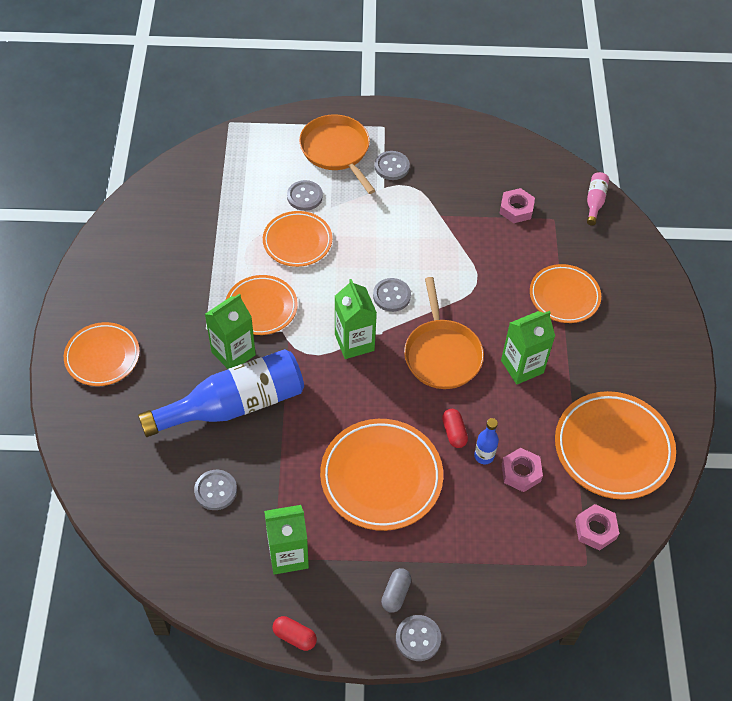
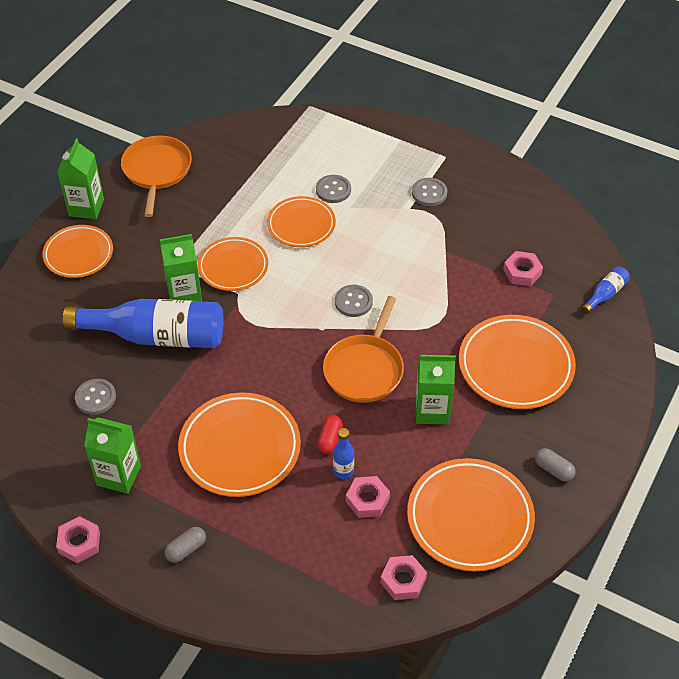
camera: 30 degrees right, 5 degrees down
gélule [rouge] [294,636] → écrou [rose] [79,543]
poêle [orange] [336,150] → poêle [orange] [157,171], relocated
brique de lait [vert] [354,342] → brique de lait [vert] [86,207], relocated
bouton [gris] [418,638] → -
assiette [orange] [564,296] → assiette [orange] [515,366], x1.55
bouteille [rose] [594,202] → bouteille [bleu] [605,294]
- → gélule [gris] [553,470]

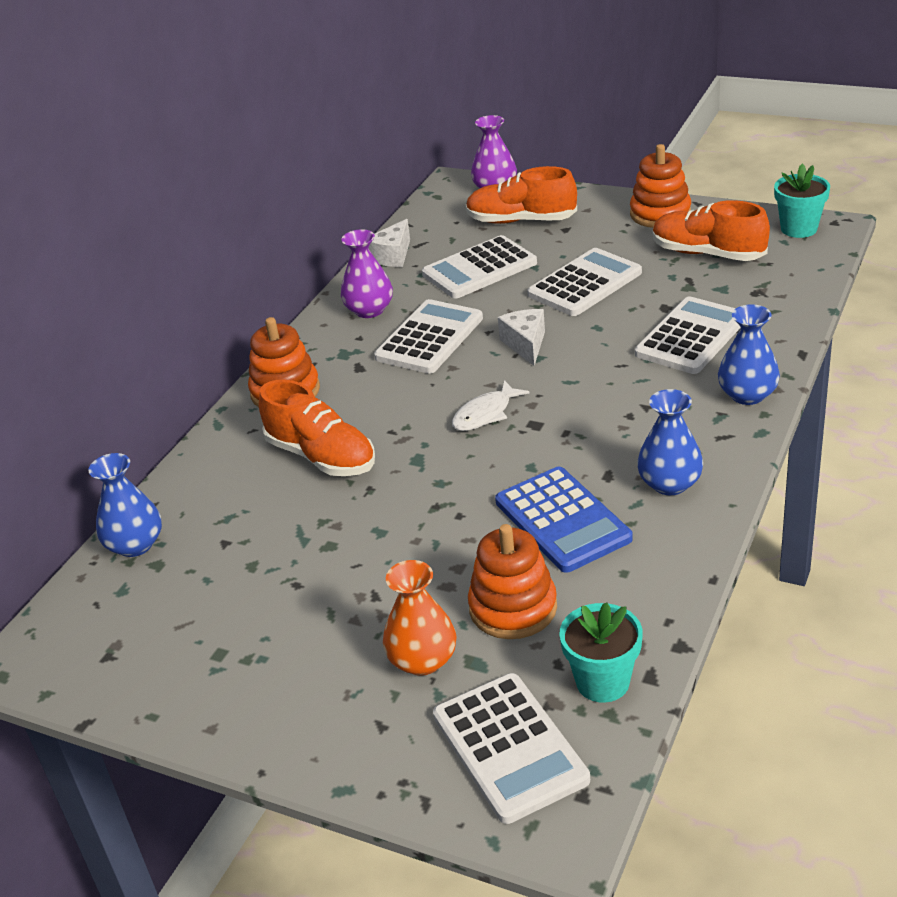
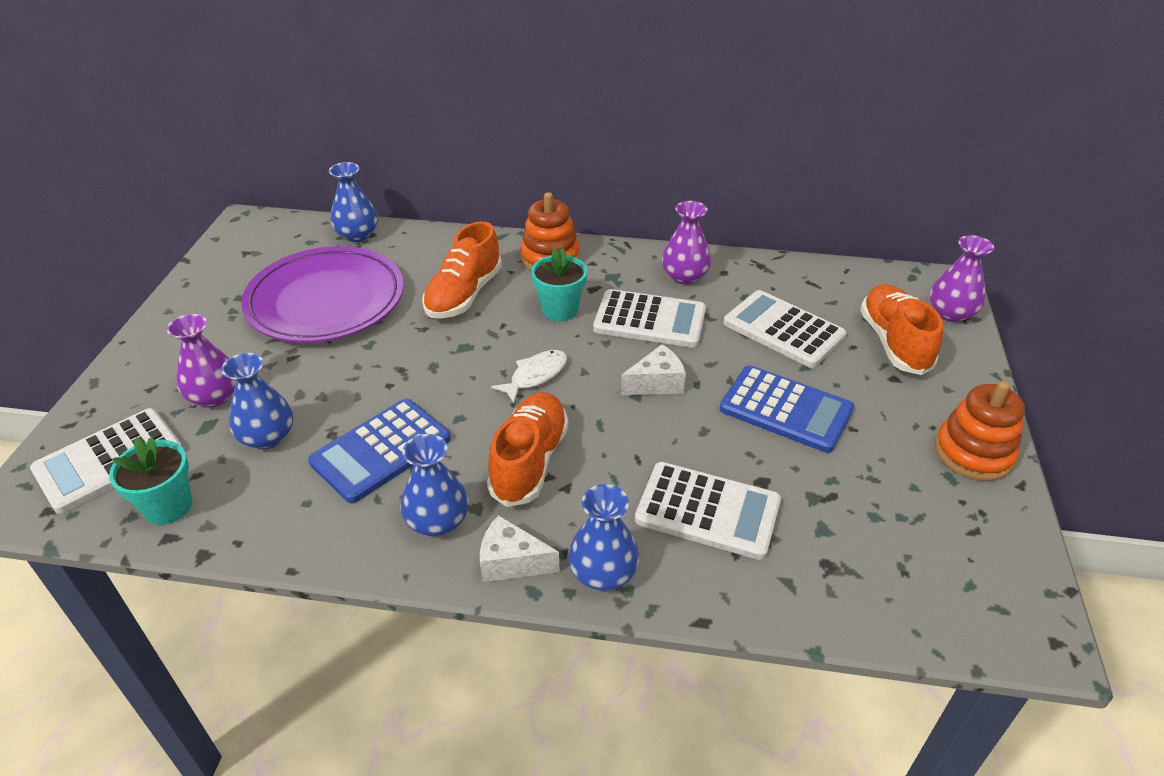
camera: 70 degrees right, 5 degrees up
fromage [blanc] [392,256] → fromage [blanc] [511,562], relocated
vase [orange] [422,660] → vase [violet] [214,396]
poisson [blanc] [485,414] → poisson [blanc] [535,375], 105 degrees clockwise
jouet à empiler [orange] [513,608] → vase [bleu] [267,437]
calculatrice [blanc] [585,284] → calculatrice [bleu] [786,409]
chaussure [orange] [708,254] → chaussure [orange] [529,461], relocated
pot de fleurs [turquoise] [799,229] → pot de fleurs [turquoise] [560,310], relocated
- → assiette [violet] [326,301]

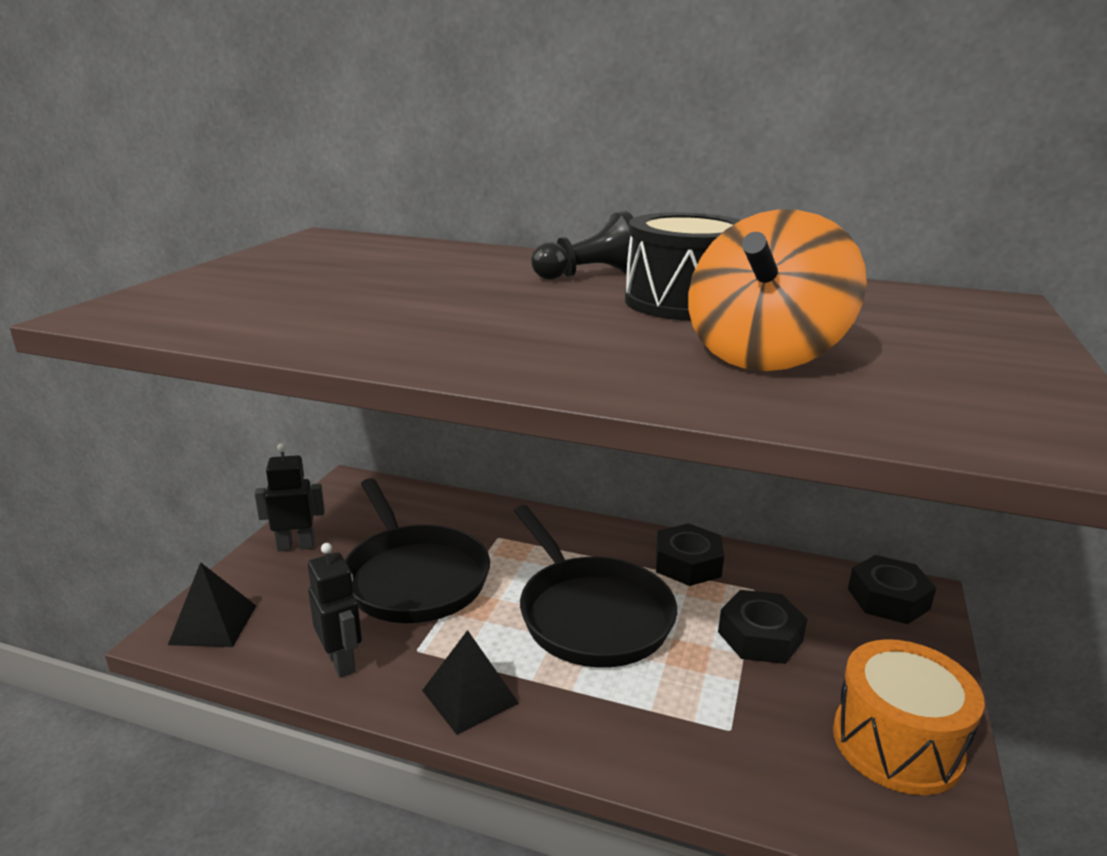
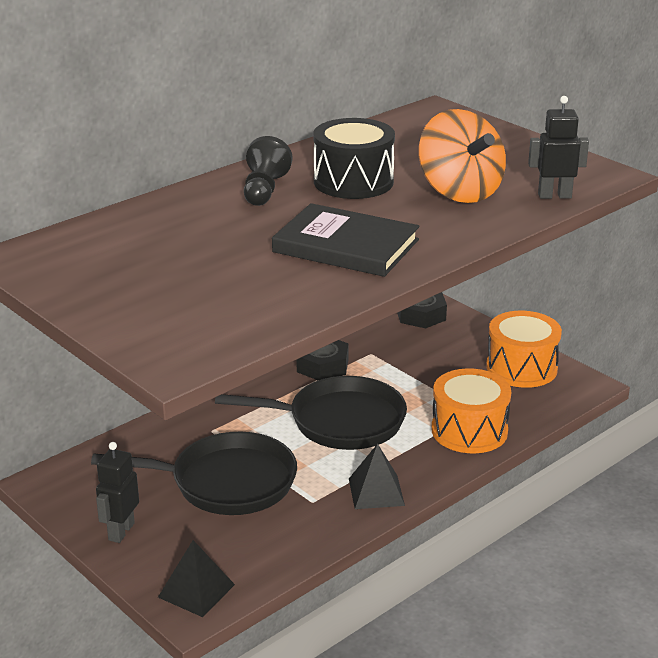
camera: 60 degrees left, 5 degrees up
robot [noir] [341,662] → robot [noir] [554,196], relocated
écrou [noir] [760,636] → -
- → livre [noir] [346,246]
- → tambour [orange] [469,431]

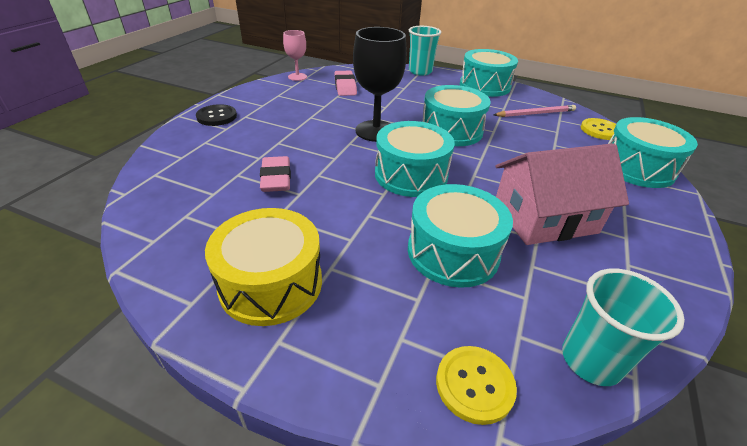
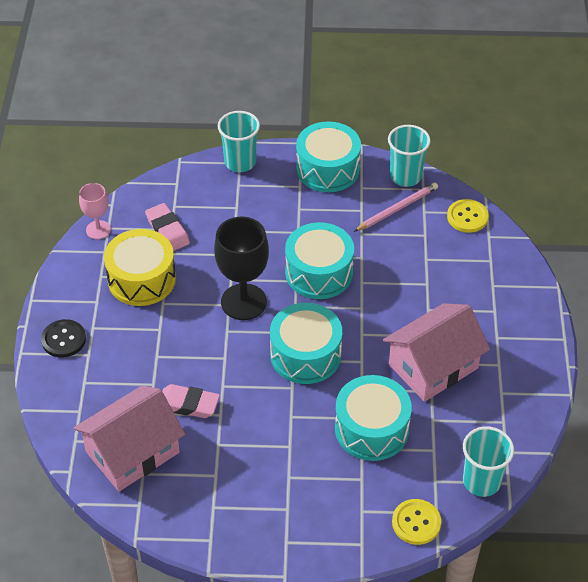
camera: 20 degrees left, 10 degrees up
tambour [jaune] [271,283] → tambour [jaune] [142,279], relocated
gomme [rose] [276,178] → gomme [rose] [188,404], 45 degrees counterclockwise
tambour [turquoise] [637,168] → -
- → maison [rose] [132,452]
- → gobelet [turquoise] [405,176]

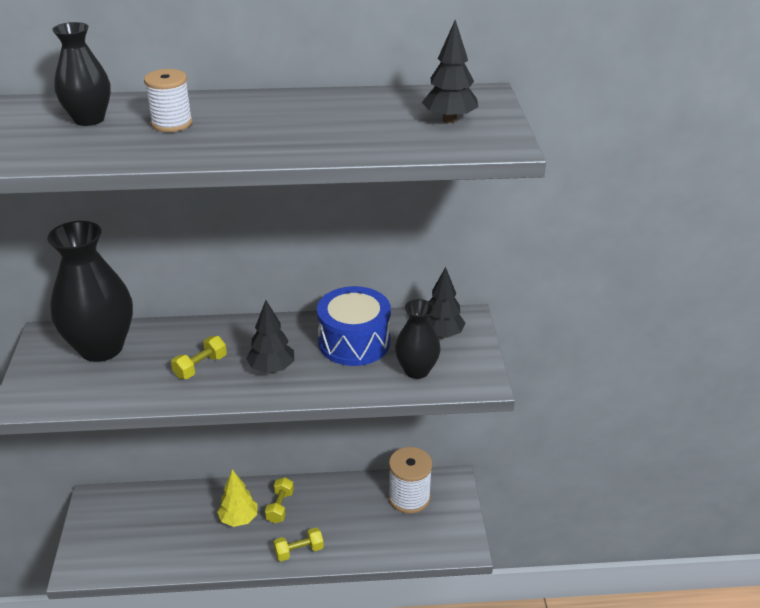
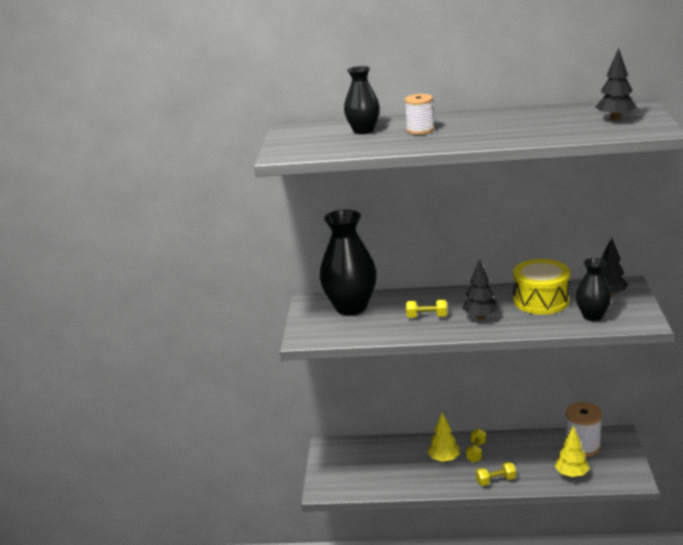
camera: 10 degrees right, 10 degrees down
haltère [jaune] [200,366] → haltère [jaune] [427,317], 45 degrees clockwise
tambour [bleu] [354,342] → tambour [jaune] [541,300]
- → arbre [jaune] [571,474]

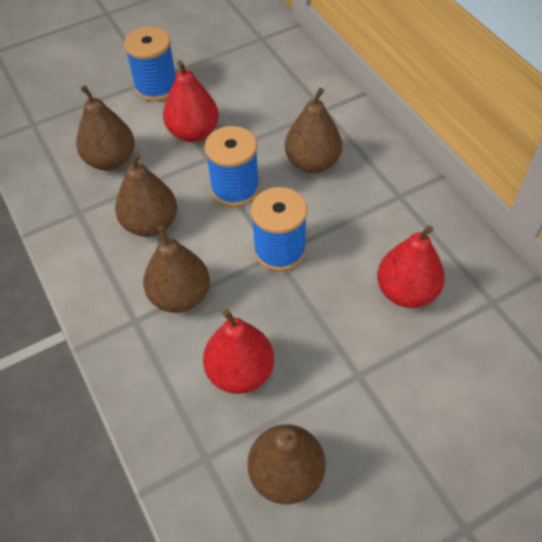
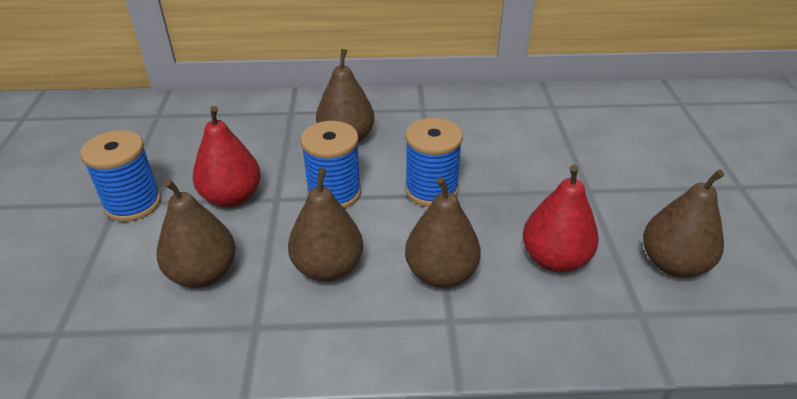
camera: 65 degrees left, 15 degrees down
poire [rouge] [406,291] → -

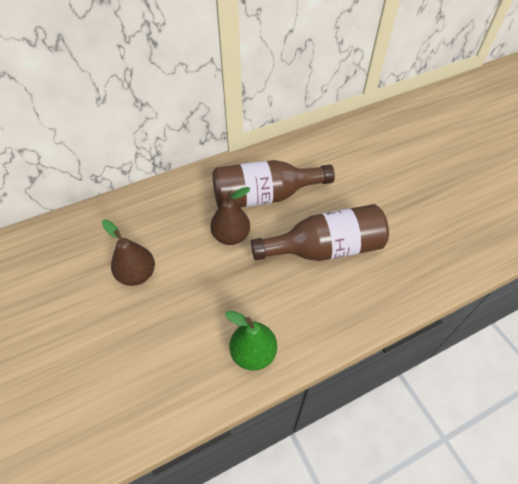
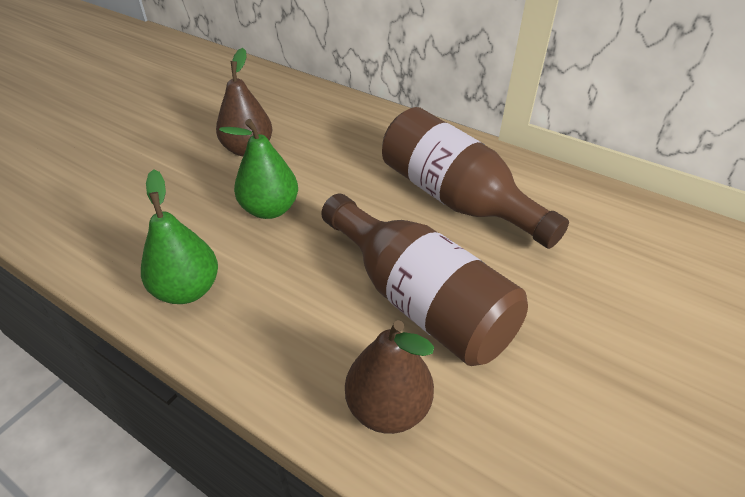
camera: 60 degrees right, 10 degrees down
poire [marron] [231,236] → poire [marron] [388,407], relocated
- → poire [vert] [270,209]

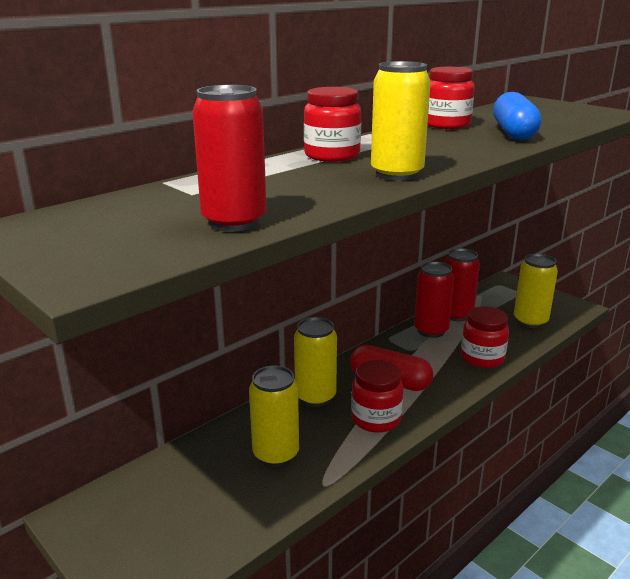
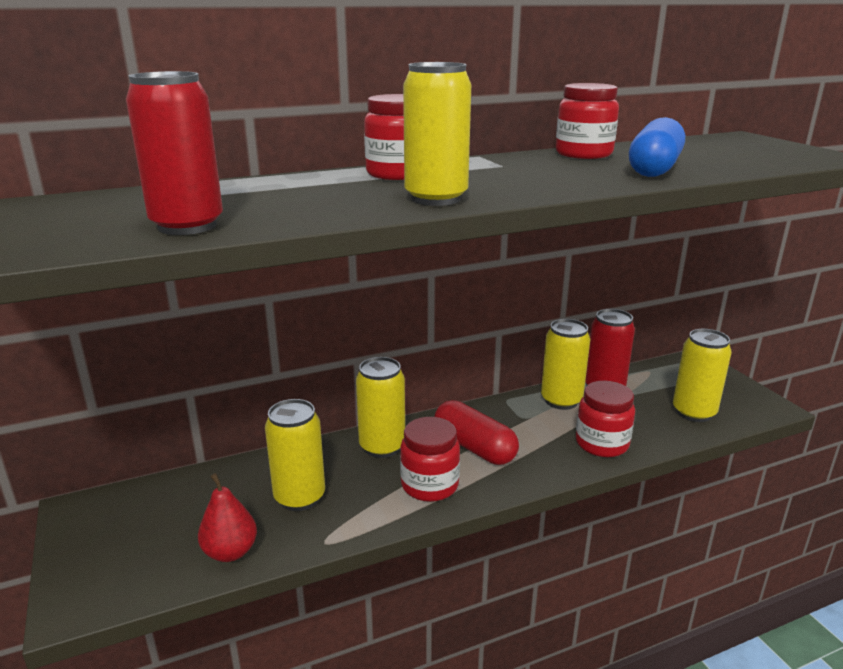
camera: 20 degrees right, 0 degrees up
canette [rouge] [431,330] → canette [jaune] [561,400]
- → poire [rouge] [230,552]

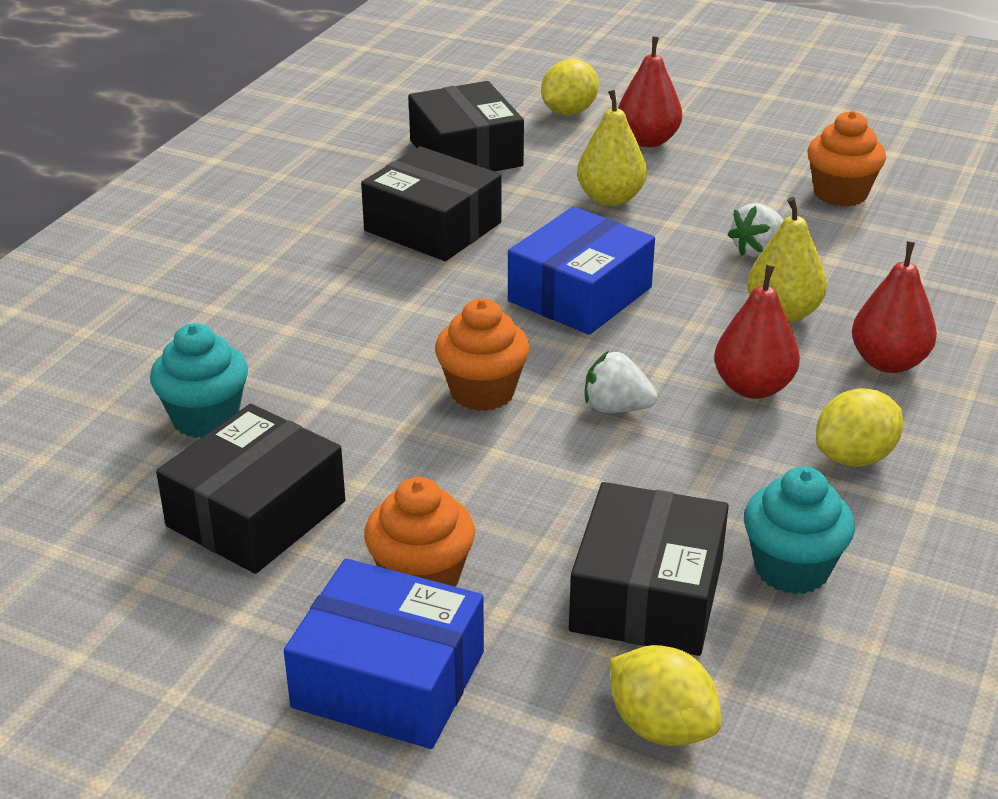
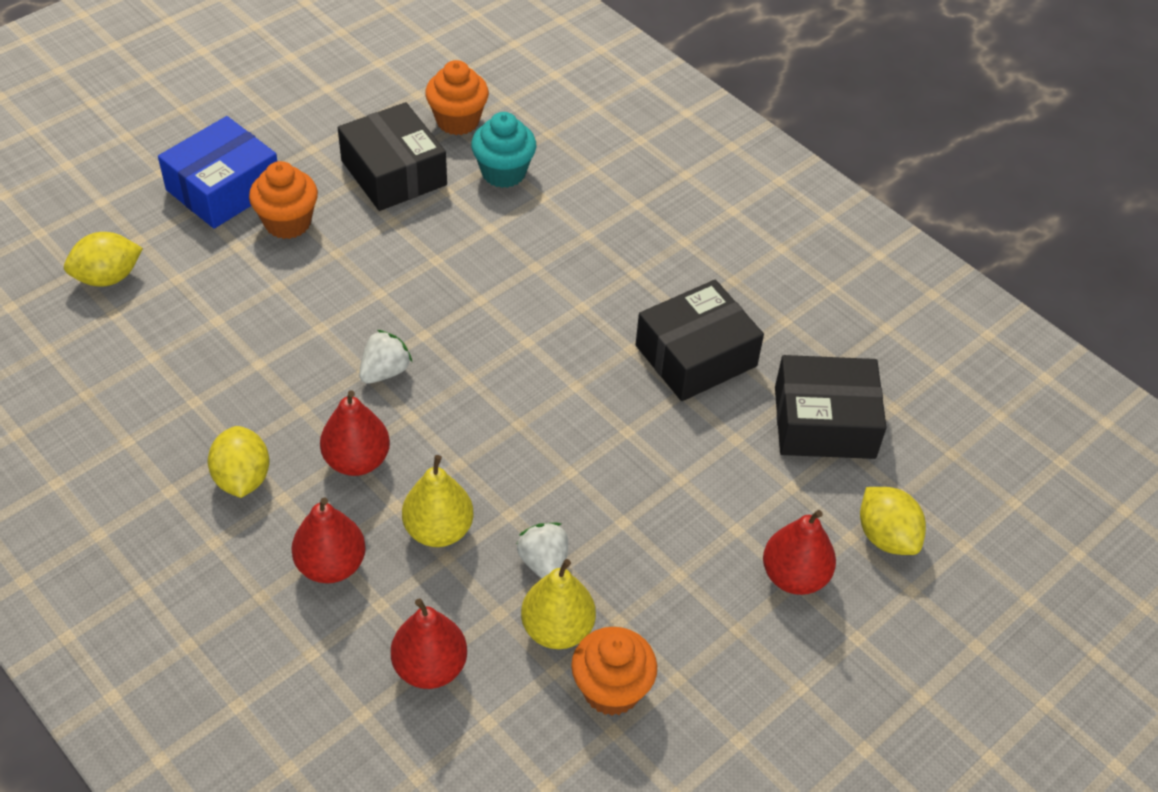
camera: 110 degrees right, 15 degrees up
muffin [orange] [482,392] → muffin [orange] [457,121], relocated
boîte [bleu] [580,294] → -
boîte [noir] [647,595] → -
poire [jaune] [610,199] → poire [jaune] [557,629], relocated
muffin [turquoise] [791,569] → -
- → poire [rouge] [430,667]

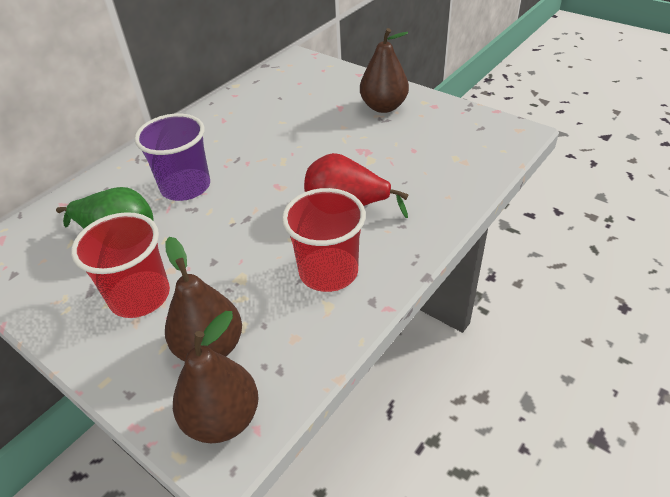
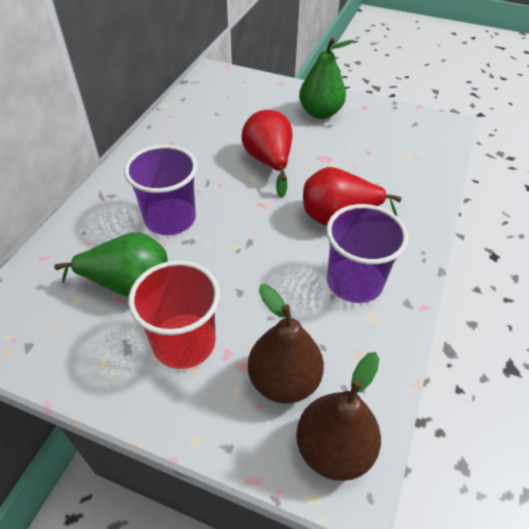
camera: 20 degrees left, 5 degrees up
gobelet [rouge] [328,271] → gobelet [violet] [354,282]
poire [marron] [383,107] → poire [vert] [320,113]
- → poire [rouge] [269,162]

